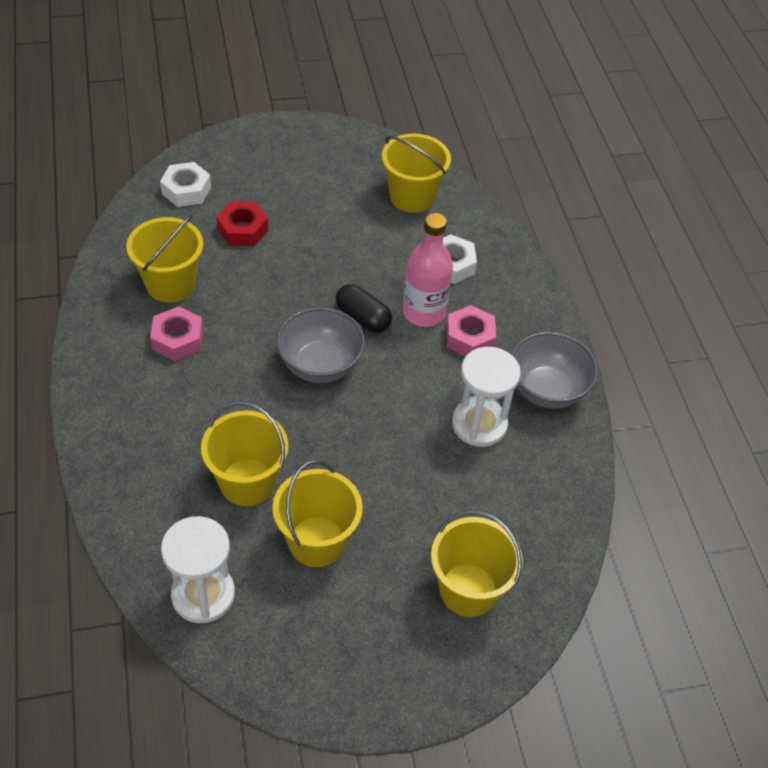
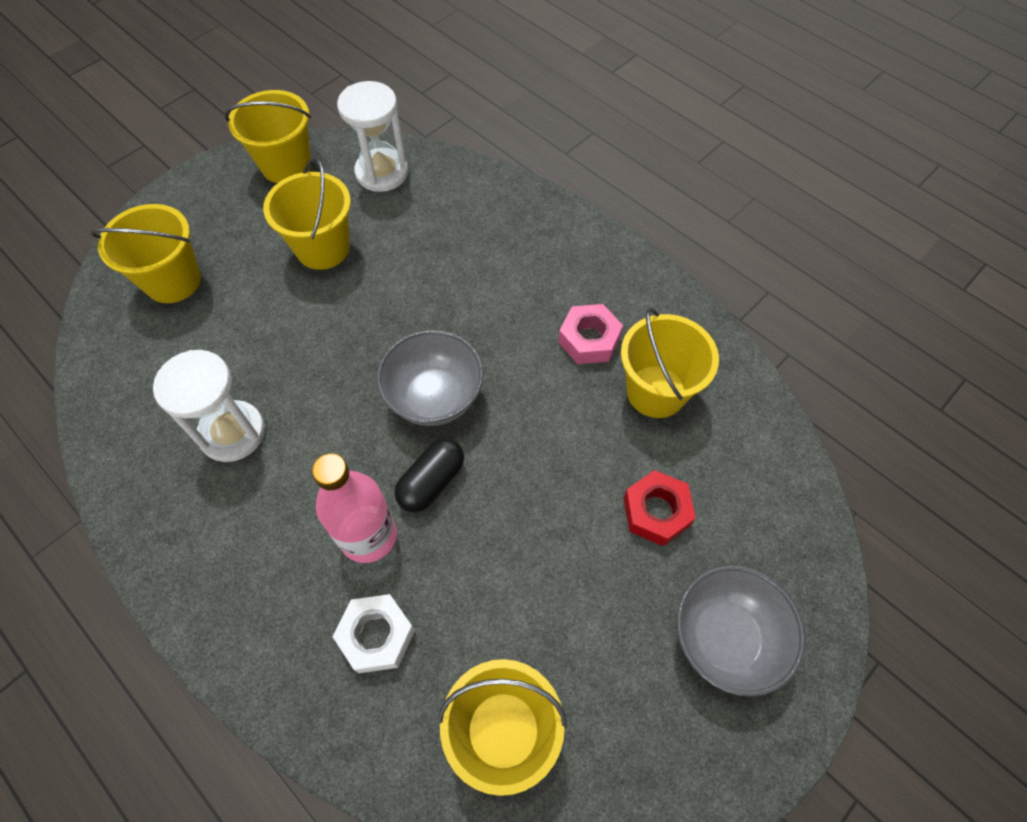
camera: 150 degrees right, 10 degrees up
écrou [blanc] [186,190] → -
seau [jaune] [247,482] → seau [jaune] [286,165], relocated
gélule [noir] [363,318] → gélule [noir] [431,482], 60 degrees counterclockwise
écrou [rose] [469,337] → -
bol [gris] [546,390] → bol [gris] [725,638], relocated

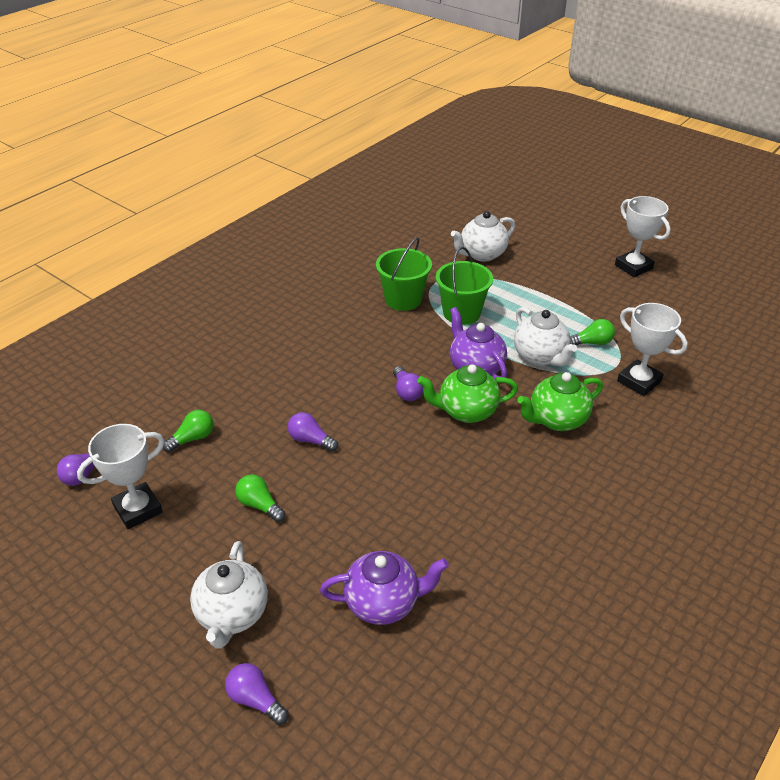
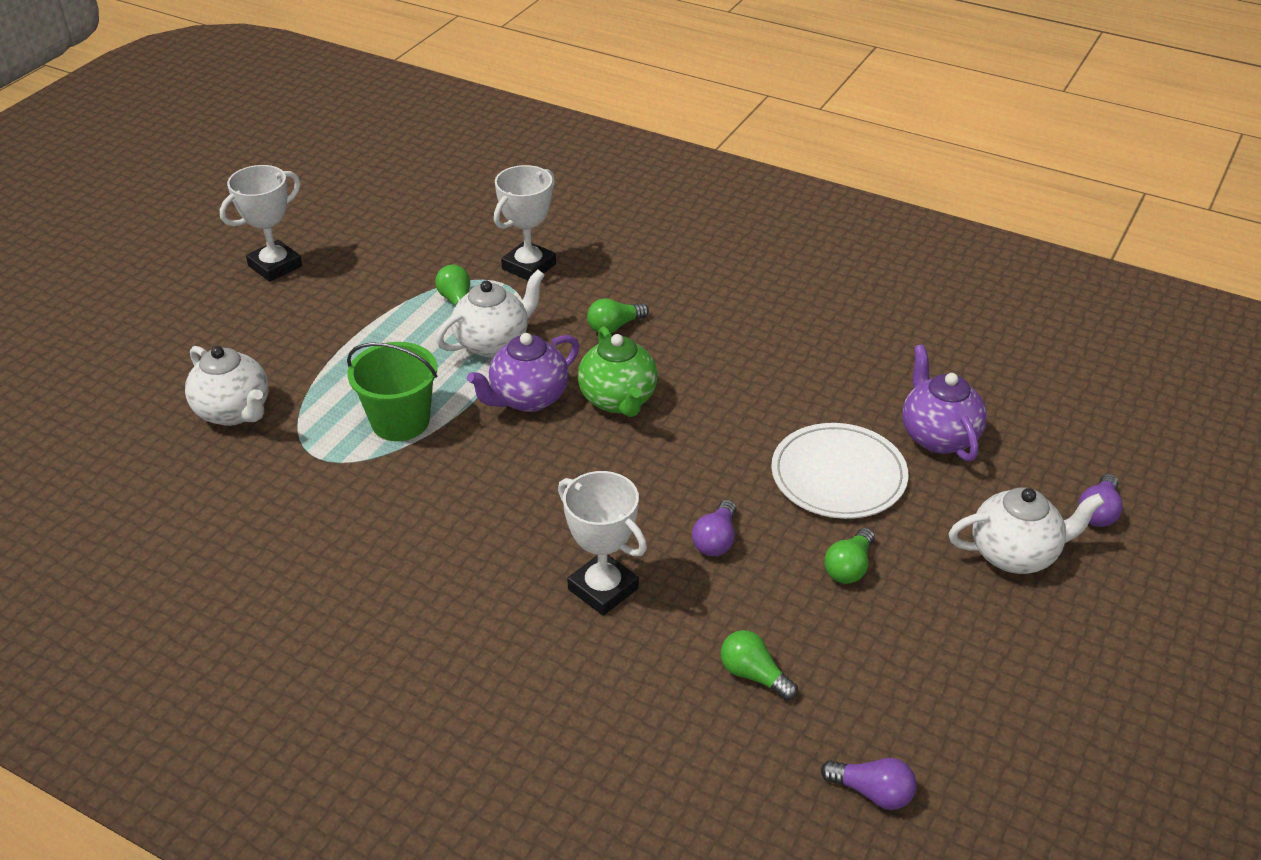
camera: 100 degrees left, 0 degrees up
trophée [blanc] [138,509] → trophée [blanc] [603,589], relocated
seau [vert] [403,299] → -
ampoule [violet] [406,391] → -
théière [vert] [556,420] → ampoule [vert] [614,327]
- → assiette [blanc] [838,475]

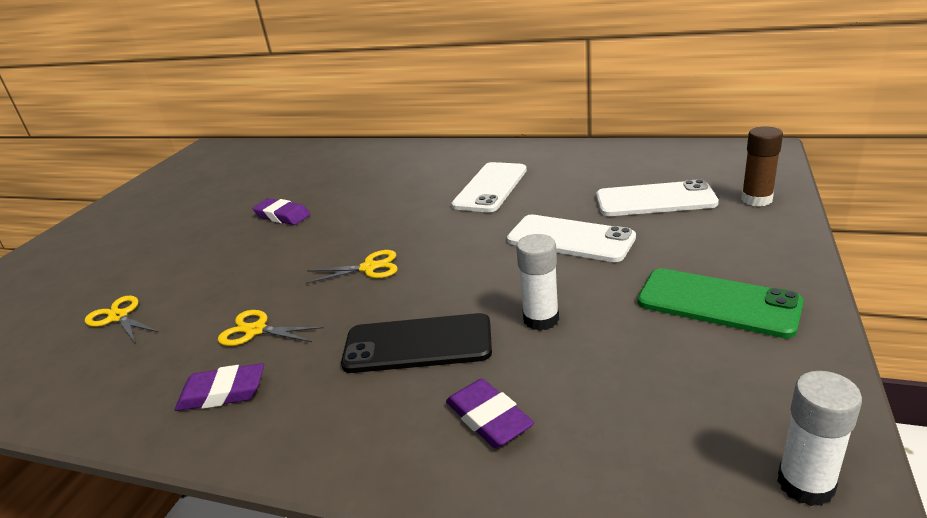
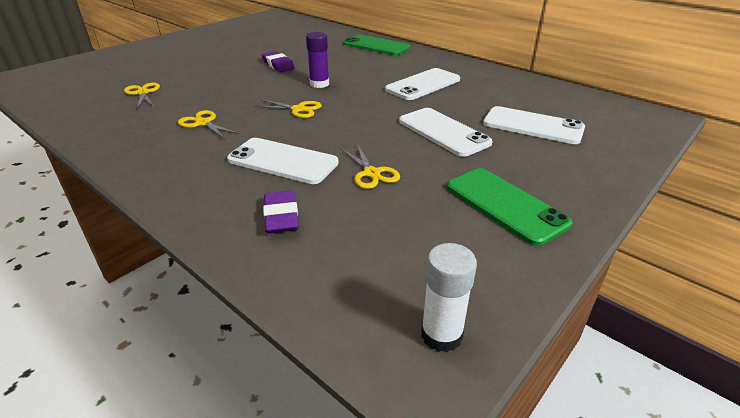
camera: 20 degrees right, 5 degrees up
gomme [violet] [222,393] → -
téléphone [noir] [418,344] → téléphone [blanc] [283,161]
bâton de colle [blanc] [541,319] → ciseaux [jaune] [372,173]
bâton de colle [marron] [756,199] → -
- → bâton de colle [violet] [319,84]
- → téléphone [vert] [376,46]

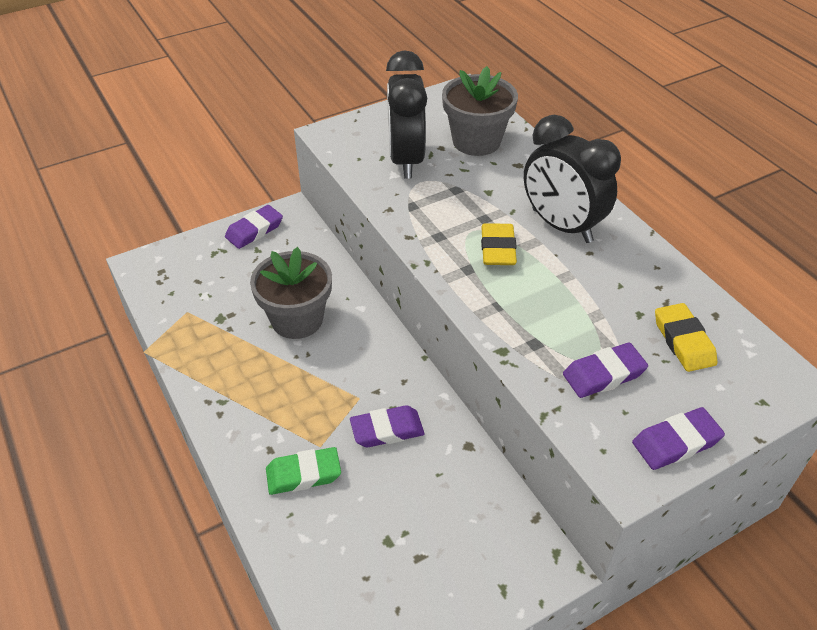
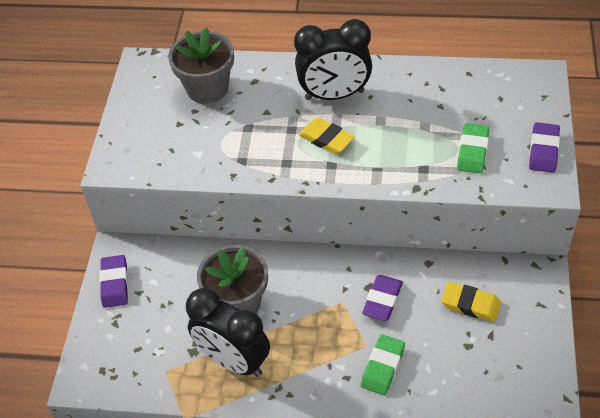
camera: 50 degrees left, 5 degrees up
réveil [noir] [406,160] → réveil [noir] [233,360], relocated
gomme [violet] [604,374] → gomme [vert] [472,151]
gomme [jaune] [683,341] → gomme [jaune] [470,304], relocated

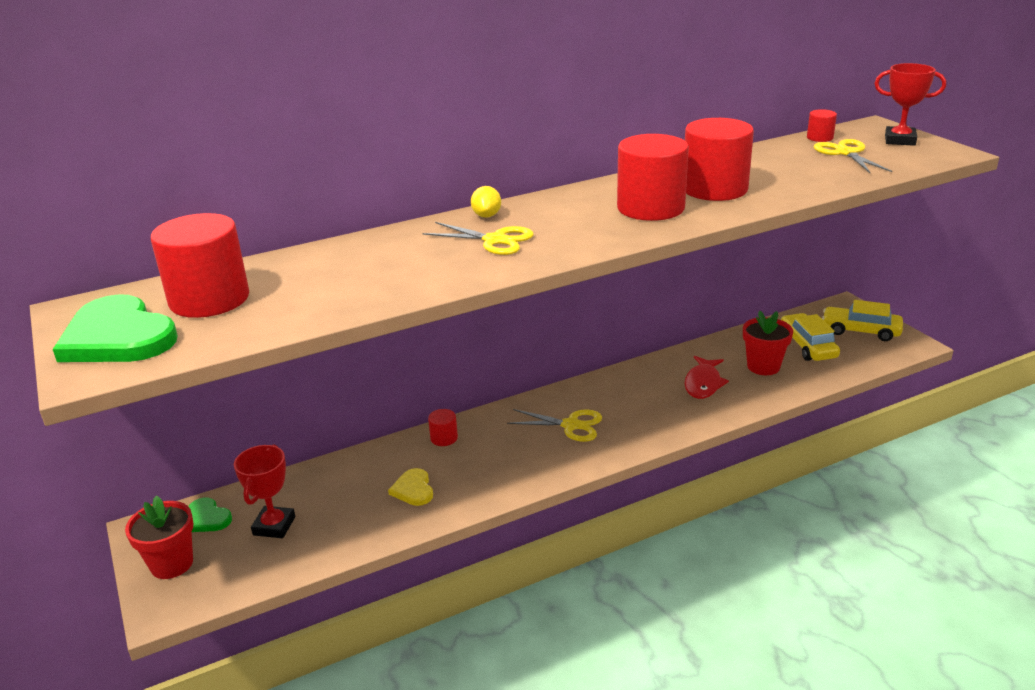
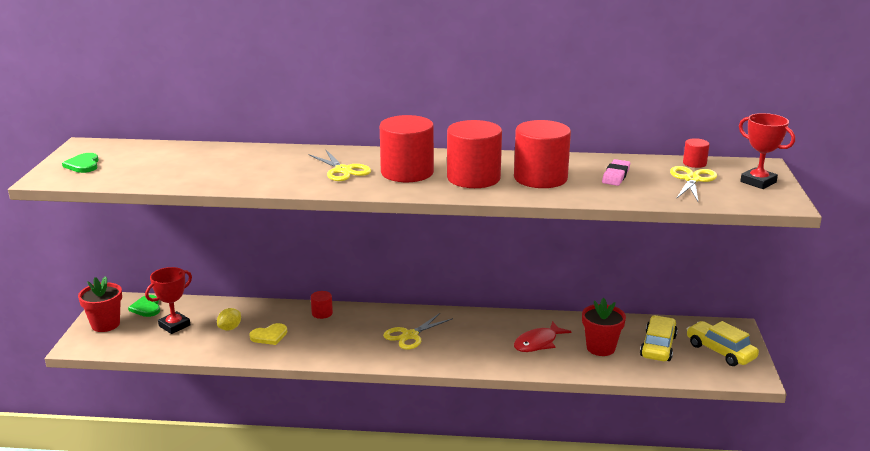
camera: 30 degrees right, 5 degrees down
cœur [vert] [118,337] → cœur [vert] [83,165], x0.52
cylindre [rouge] [209,299] → cylindre [rouge] [407,172], relocated
cœur [jaune] [413,489] → cœur [jaune] [269,336], 135 degrees counterclockwise
citron [jaune] [486,215] → citron [jaune] [230,328], relocated
ciseaux [jaune] [571,425] → ciseaux [jaune] [410,335], 90 degrees clockwise
- → gomme [rose] [616,176]

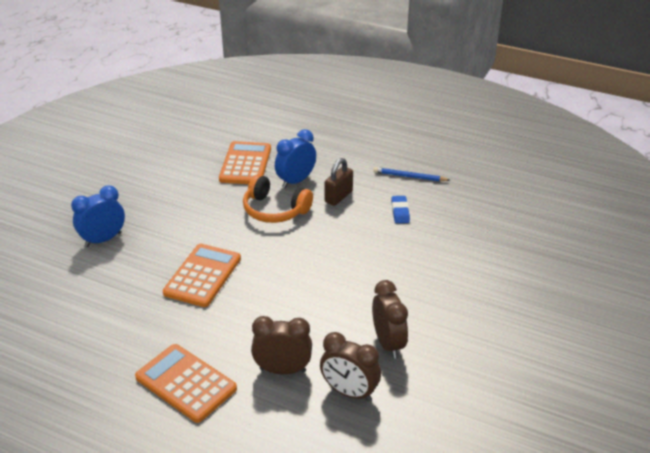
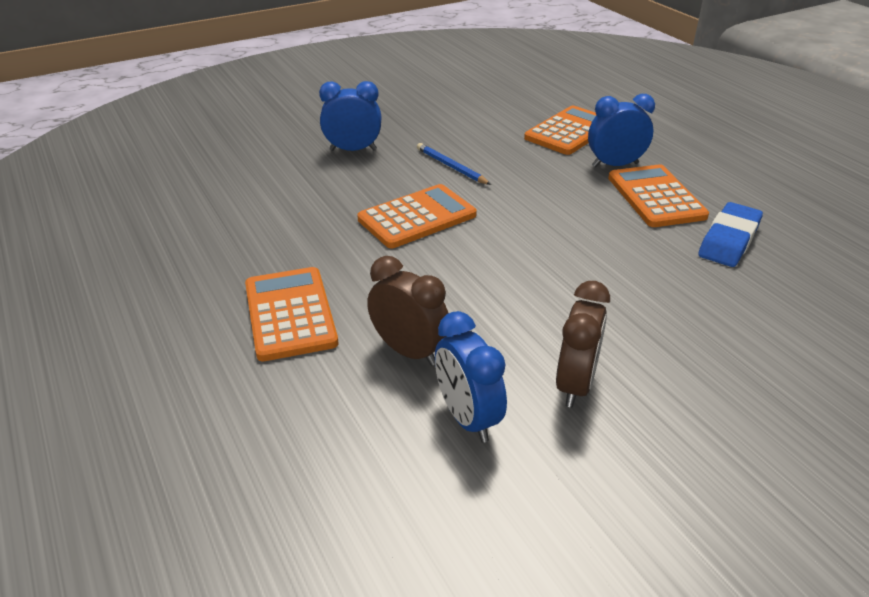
camera: 35 degrees right, 0 degrees up
casque audio [orange] [274,210] → -
réveil [marron] [349,392] → réveil [bleu] [467,418]
cadenas [marron] [338,197] → calculatrice [orange] [656,197]
crayon [bleu] [409,176] → crayon [bleu] [451,167], relocated
gomme [bleu] [400,212] → gomme [bleu] [729,240], x1.64

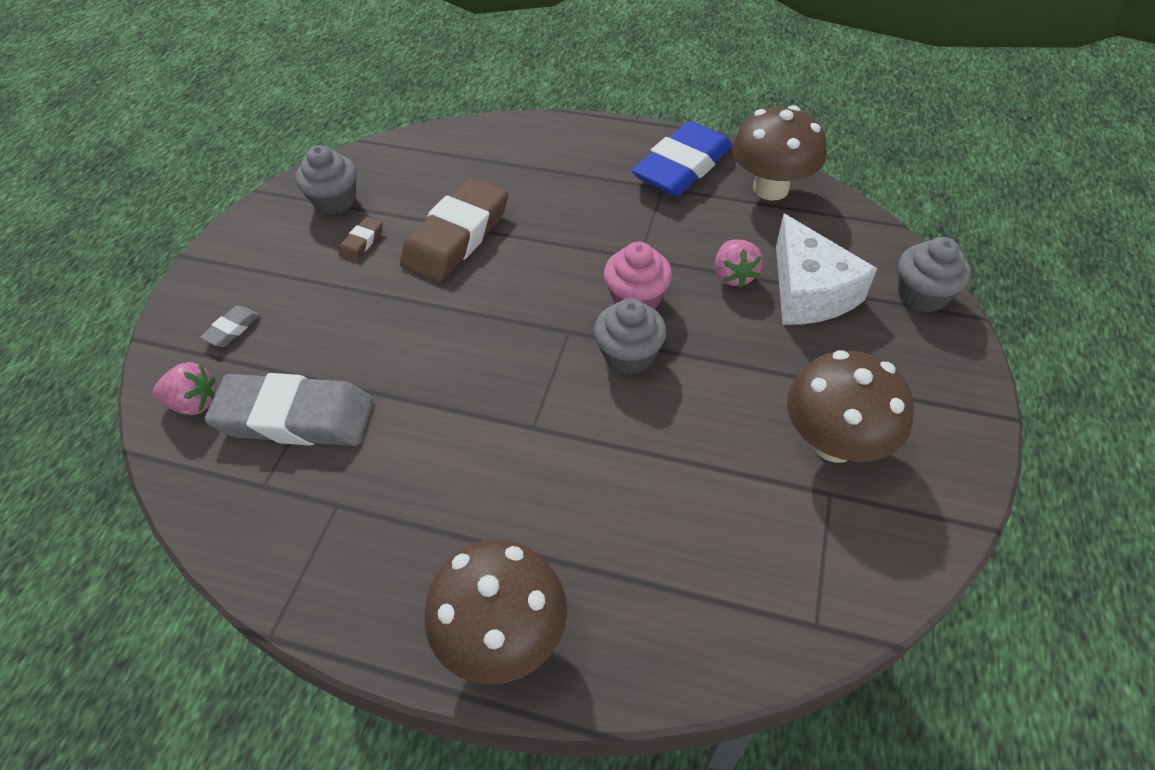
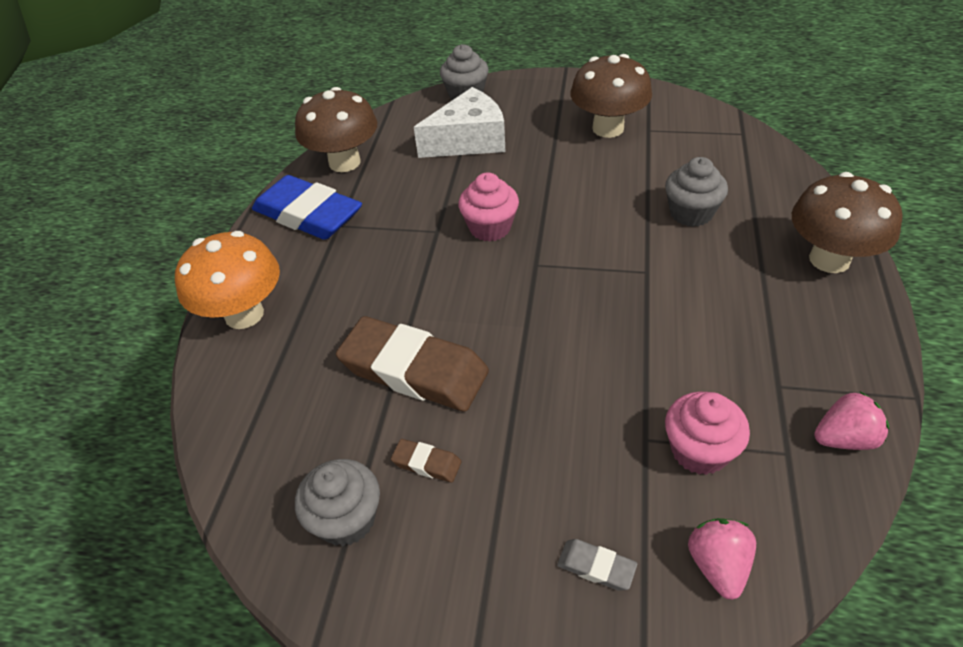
camera: 95 degrees left, 5 degrees down
gomme [gris] [295,417] → muffin [rose] [699,450]
muffin [gris] [629,355] → muffin [gris] [691,213], relocated
fraise [rose] [733,275] → fraise [rose] [844,438], relocated
- → champignon [orange] [244,314]

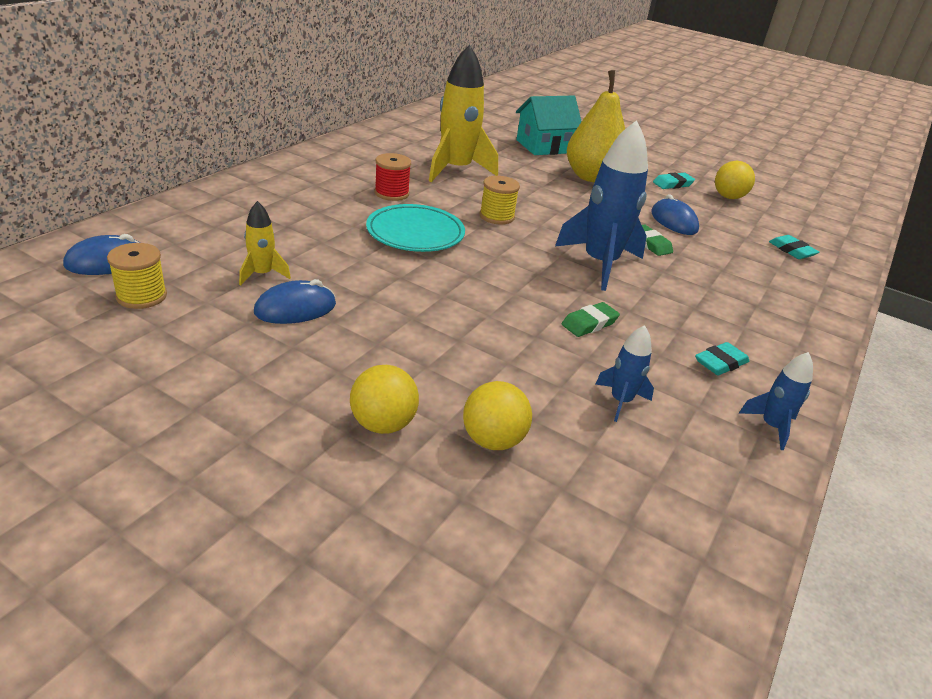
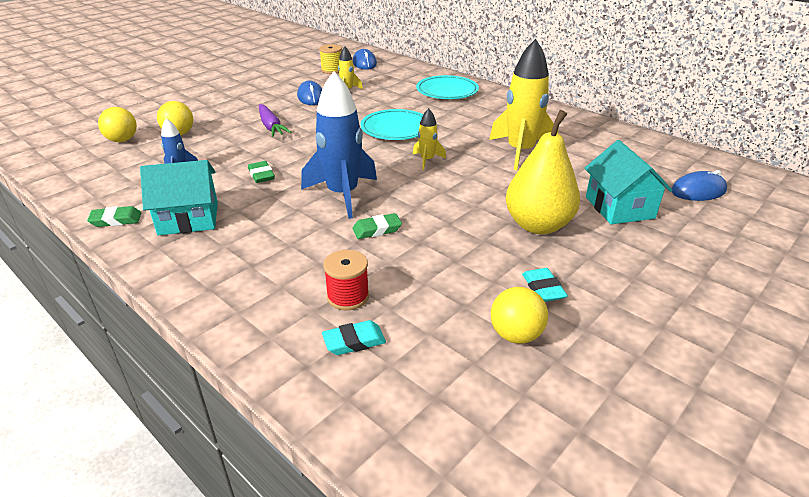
camera: 105 degrees right, 0 degrees up
balle [jaune] [383,424] → balle [jaune] [122,140], relocated
bobine [rouge] [391,193] → bobine [rouge] [348,296], relocated
bobine [jaune] [496,216] → fusée [jaune] [427,160]
souris [bleu] [673,221] → souris [bleu] [698,191], relocated
gomme [turquoise] [720,363] → maison [turquoise] [188,218]
fusée [bleu] [771,426] → gomme [vert] [116,220]
- → carotte [violet] [271,126]
- → assiette [turquoise] [447,91]

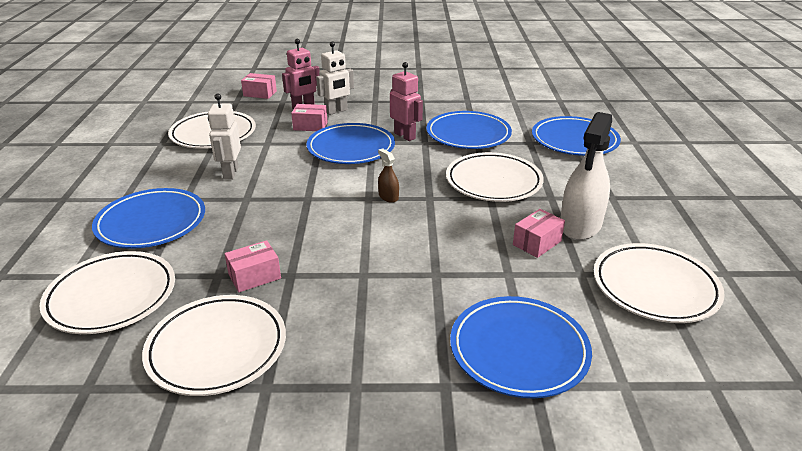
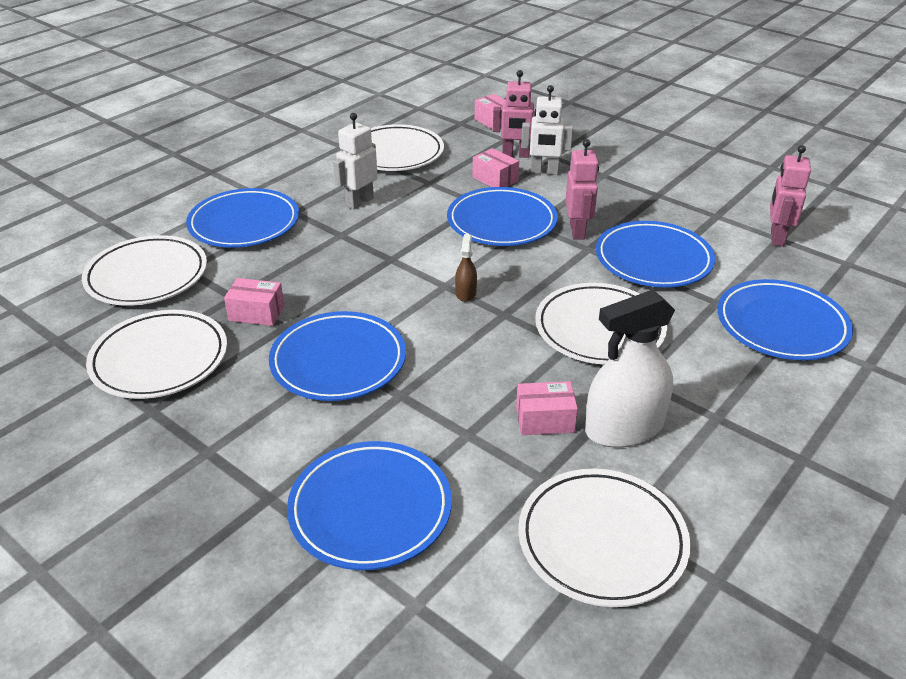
camera: 40 degrees right, 5 degrees up
- → assiette [bleu] [338,361]
- → robot [rose] [776,238]

